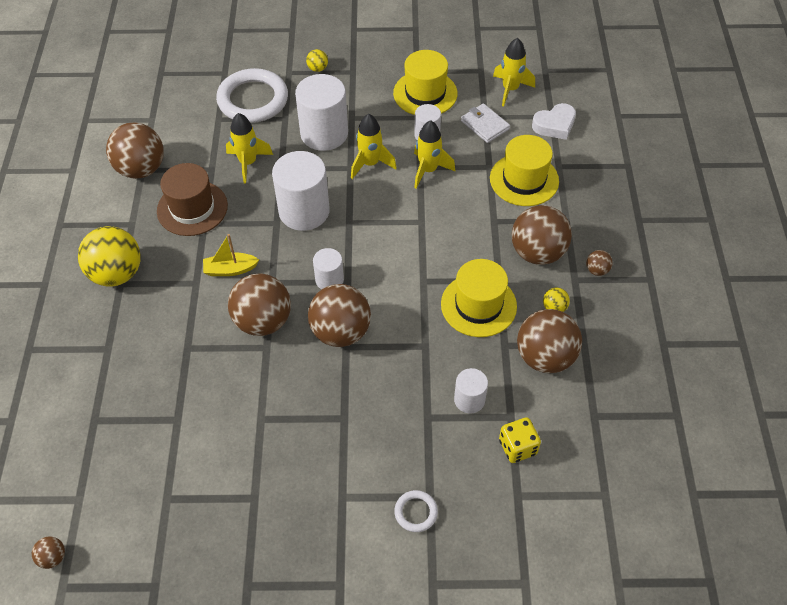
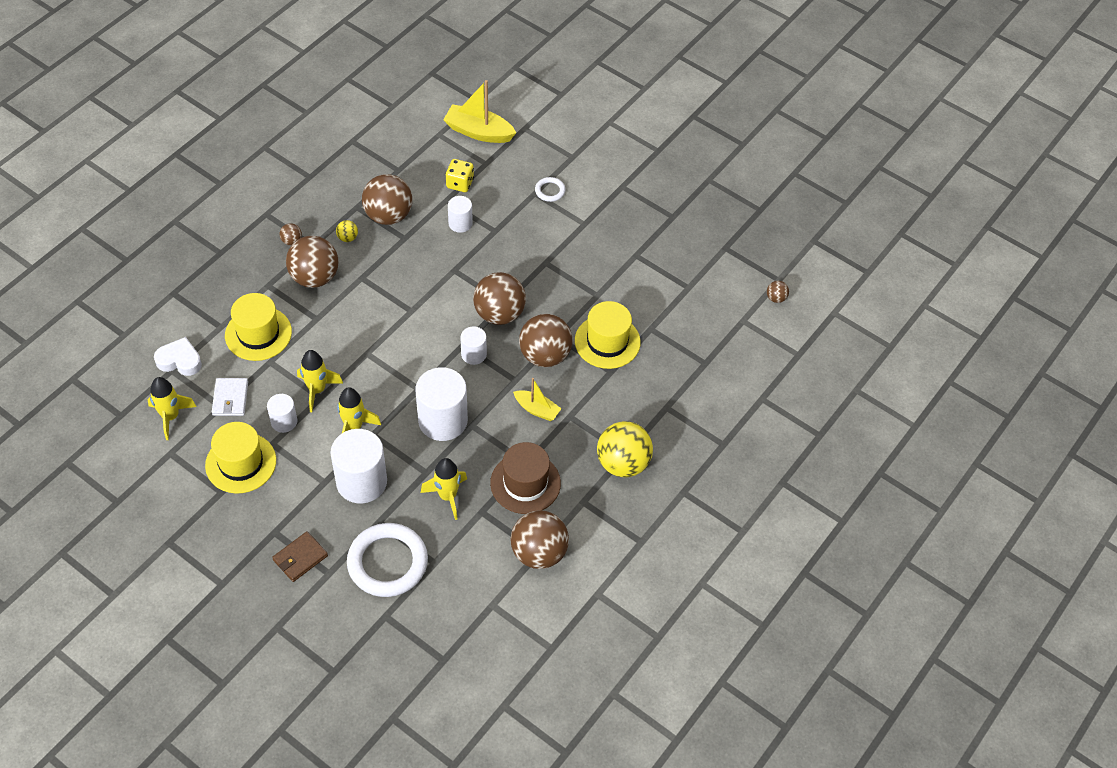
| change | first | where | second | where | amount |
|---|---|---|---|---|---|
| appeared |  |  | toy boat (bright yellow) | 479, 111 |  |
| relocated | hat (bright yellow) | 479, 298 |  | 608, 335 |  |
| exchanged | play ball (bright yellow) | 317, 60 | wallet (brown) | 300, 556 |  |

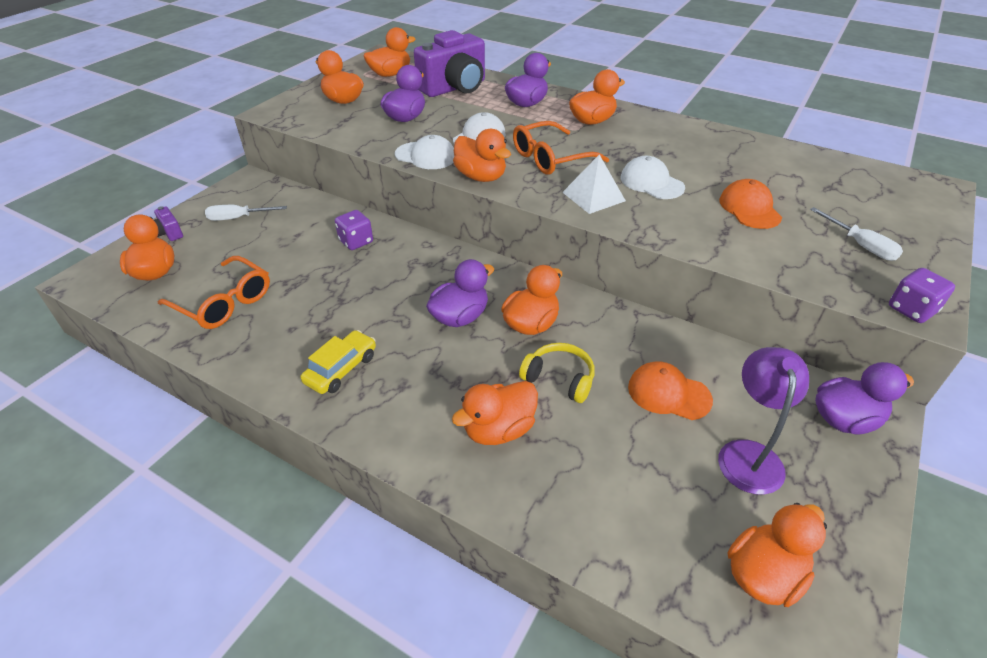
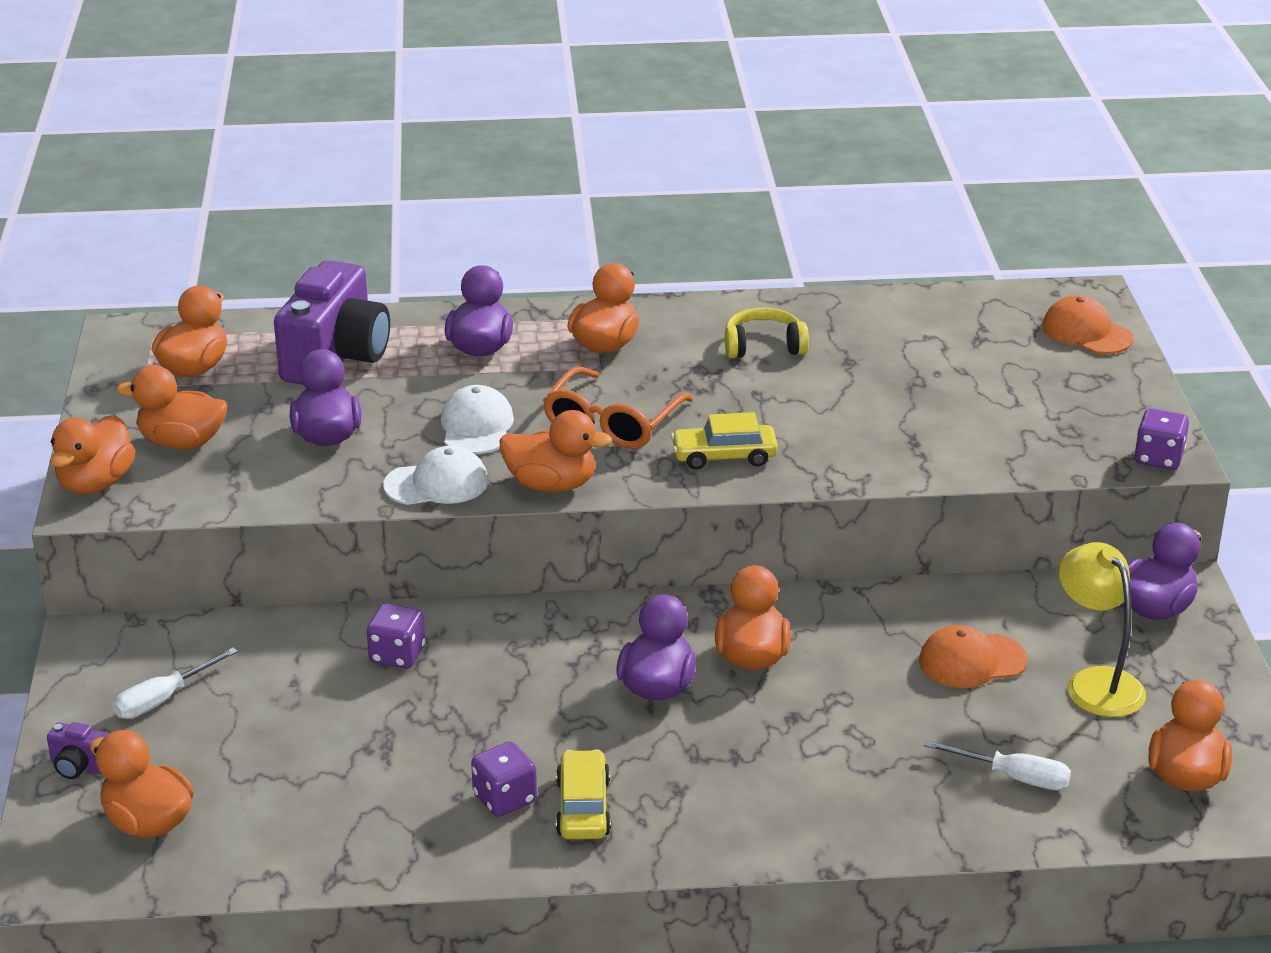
| change | first | where | second | where | amount |
|---|---|---|---|---|---|
| missing | eyeglasses (orange-coloured) | 214, 292 |  |  |  |
| missing | cap (white) | 653, 177 |  |  |  |
| appeared |  |  | game die (purple) | 504, 779 |  |
| relocated | rubber duck (orange-coloured) | 495, 413 |  | 93, 454 |  |
| relocated | over-ear headphones (bright yellow) | 557, 373 |  | 767, 333 |  |
| relocated | cap (orange-coloured) | 750, 204 |  | 1088, 324 |  |
| relocated | screwdriver (white) | 856, 234 |  | 997, 765 |  |
| exchanged | pyramid shape (white) | 594, 184 | toy car (bright yellow) | 724, 441 |  |
| colour | desk lamp (purple) | 763, 421 | desk lamp (bright yellow) | 1102, 629 |  |

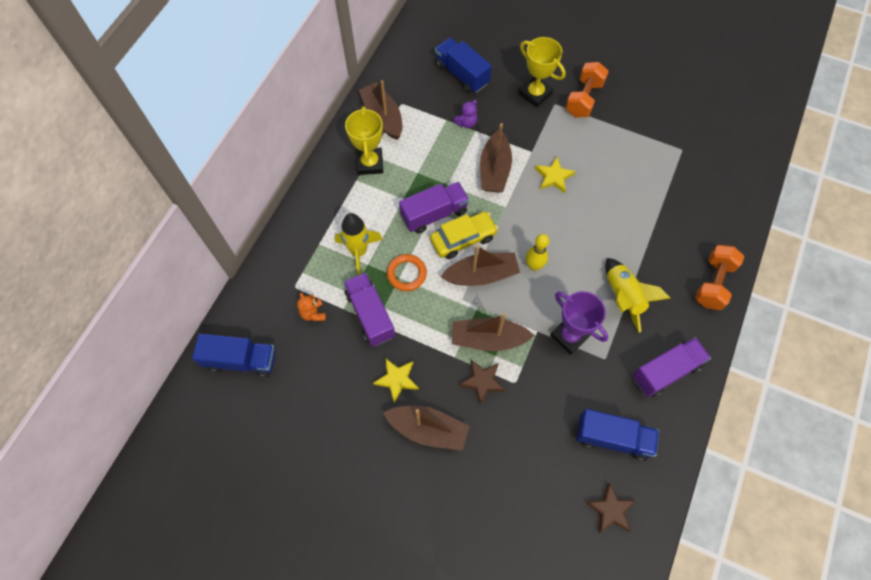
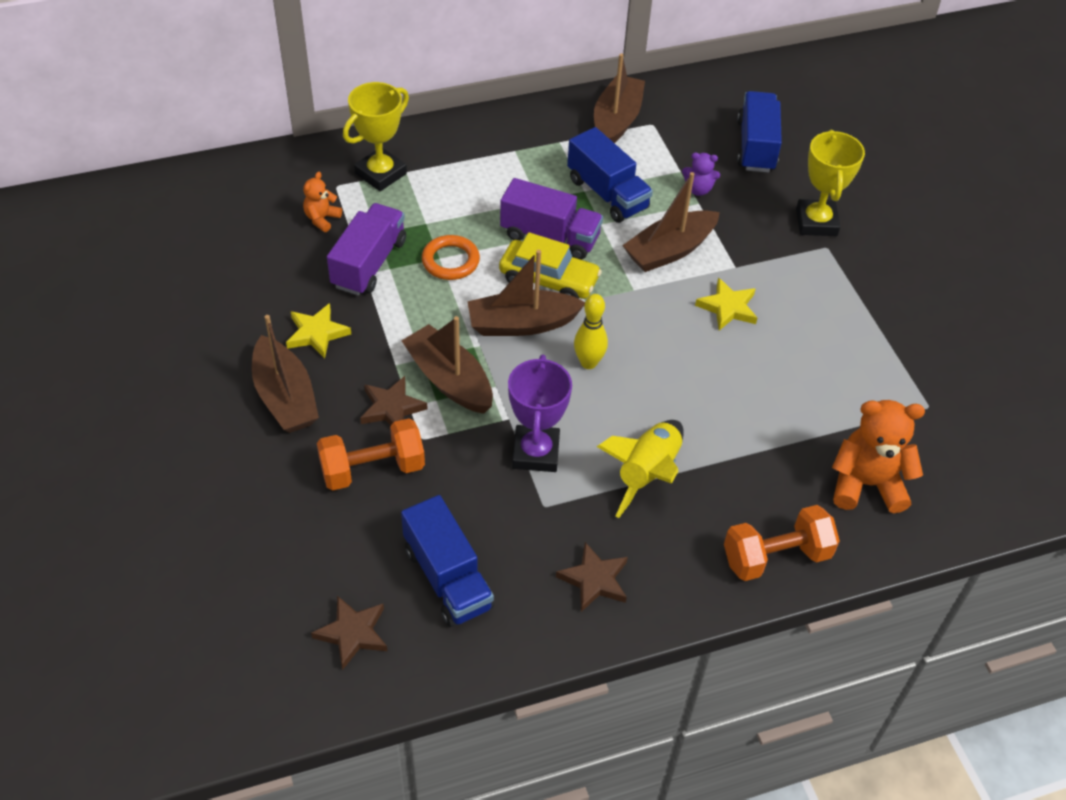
| change | first | where | second | where | amount |
|---|---|---|---|---|---|
| missing | rocket (bright yellow) | 359, 244 |  |  |  |
| appeared |  |  | teddy (orange-coloured) | 878, 456 |  |
| relocated | lorry (blue) | 234, 355 |  | 610, 175 |  |
| relocated | trophy (bright yellow) | 364, 140 |  | 376, 136 |  |
| relocated | free weight (orange-coloured) | 587, 89 |  | 371, 454 |  |
| exchanged | lorry (purple) | 671, 367 | star shape (brown) | 592, 577 |  |
| spun | toy boat (brown) | 480, 265 |  | 526, 293 | 135 degrees clockwise |

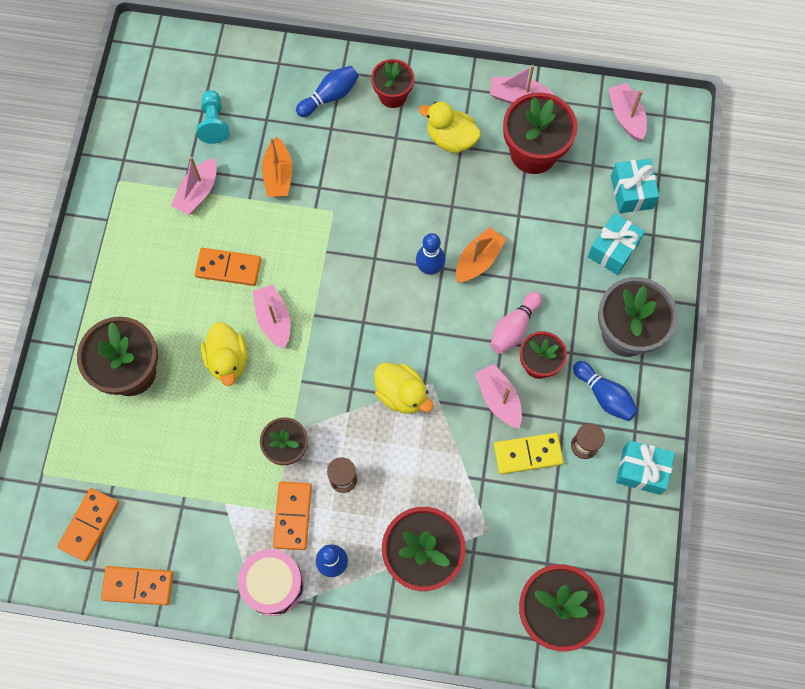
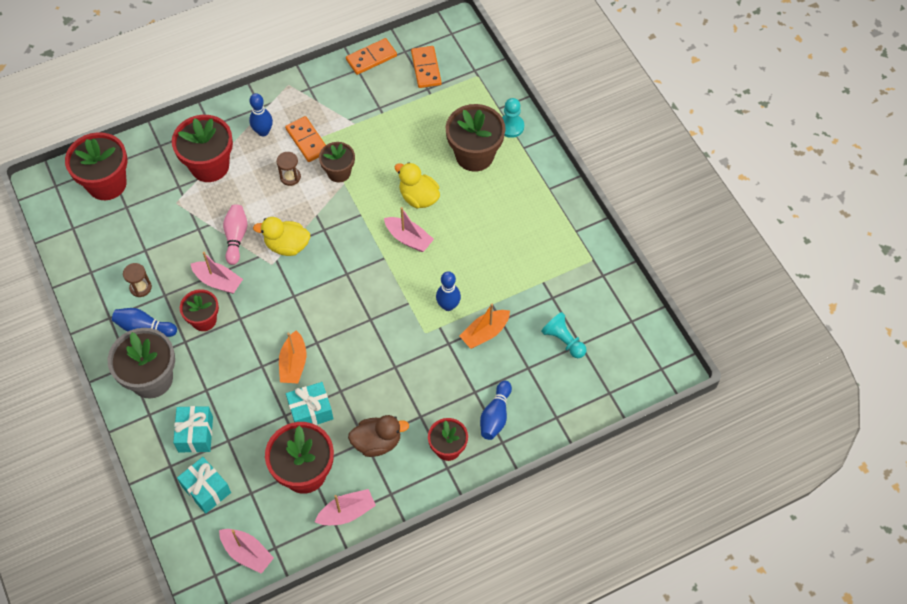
| change | first | where | second | where | amount |
|---|---|---|---|---|---|
| missing | toy boat (rosy) | 194, 186 |  |  |  |
| missing | domino tile (orange-coloured) | 228, 267 |  |  |  |
| missing | toy drum (rosy) | 271, 582 |  |  |  |
| missing | domino tile (bright yellow) | 529, 454 |  |  |  |
| appeared |  |  | game pawn (turquoise) | 513, 118 |  |
| relocated | tenpin (blue) | 430, 254 |  | 448, 291 |  |
| relocated | tenpin (rosy) | 516, 323 |  | 235, 234 |  |
| relocated | gift (turquoise) | 645, 467 |  | 309, 403 |  |
| colour | rubber duck (bright yellow) | 450, 127 | rubber duck (brown) | 378, 436 |  |
| spun | toy boat (orange-coloured) | 277, 167 |  | 485, 326 | 90 degrees counterclockwise |

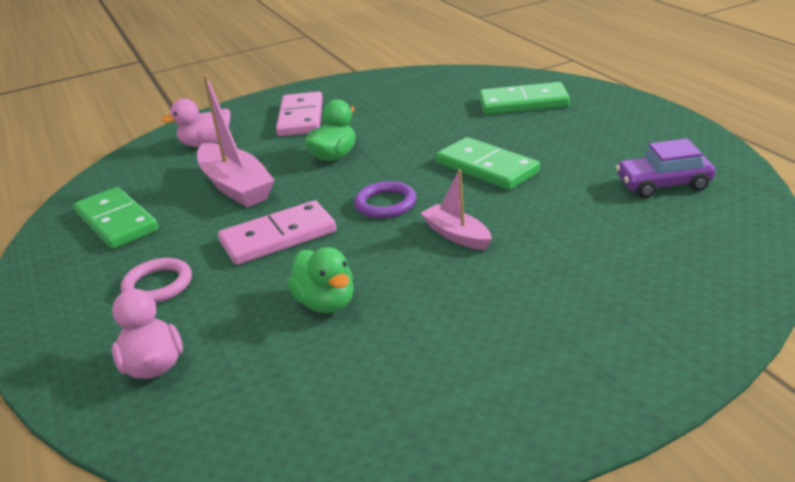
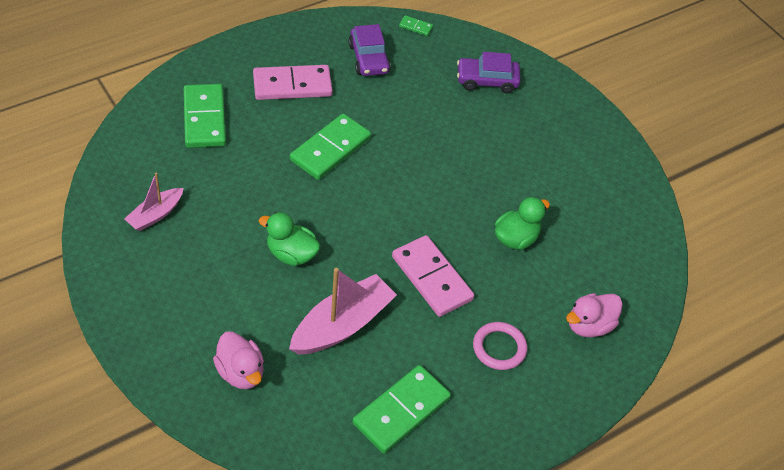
| change | first | where | second | where | amount |
|---|---|---|---|---|---|
| missing | torus (purple) | 385, 199 |  |  |  |
| appeared |  |  | domino tile (green) | 416, 25 |  |
| appeared |  |  | toy car (purple) | 489, 72 |  |
| relocated | domino tile (rosy) | 299, 113 |  | 293, 82 |  |
| relocated | toy boat (rosy) | 456, 209 |  | 154, 201 |  |

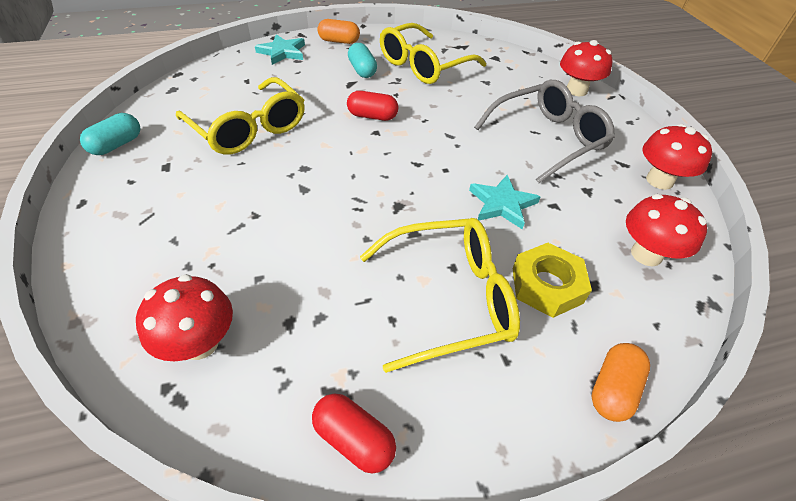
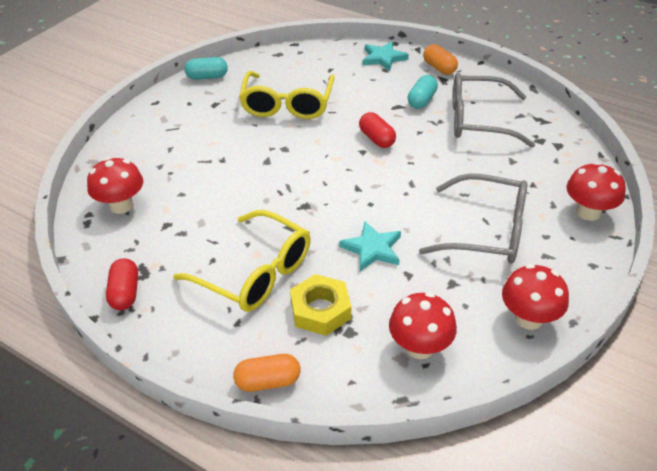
| change | first | where | second | where | amount |
|---|---|---|---|---|---|
| colour | eyeglasses (bright yellow) | 433, 53 | eyeglasses (gray) | 494, 110 |  |

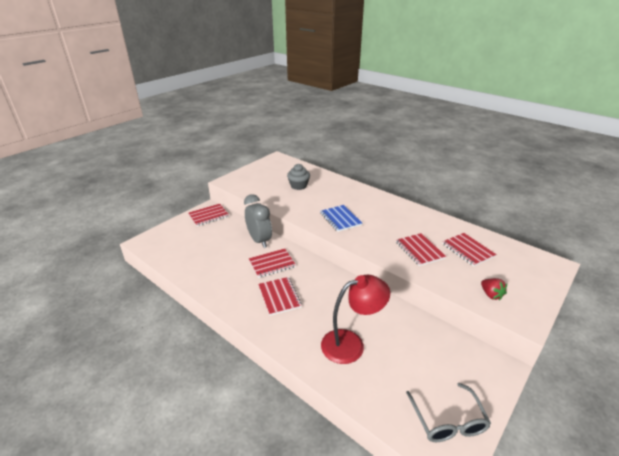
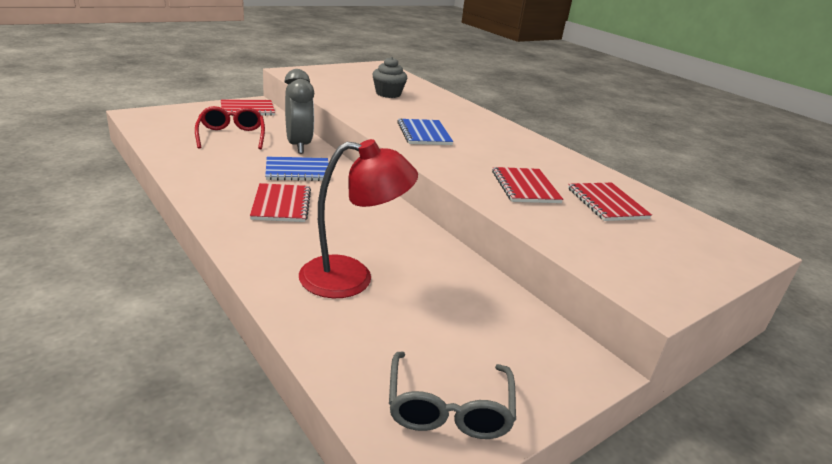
| change | first | where | second | where | amount |
|---|---|---|---|---|---|
| missing | toy strawberry (crimson) | 494, 289 |  |  |  |
| appeared |  |  | eyeglasses (crimson) | 230, 127 |  |
| colour | notepad (crimson) | 272, 263 | notepad (blue) | 297, 169 |  |

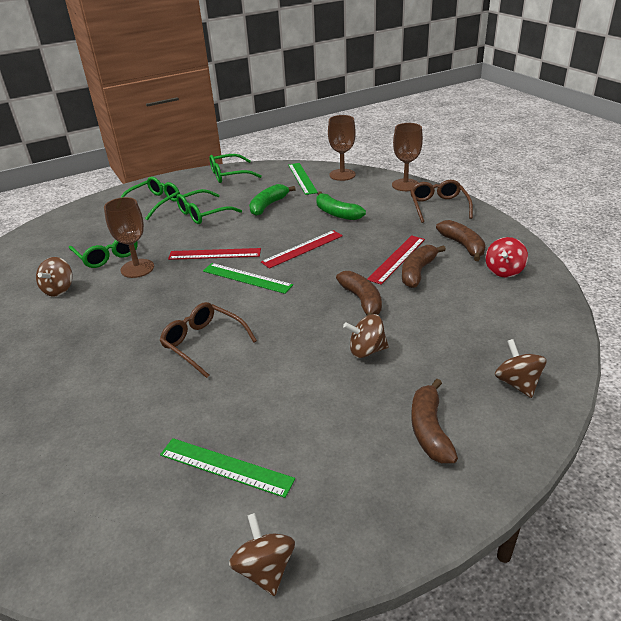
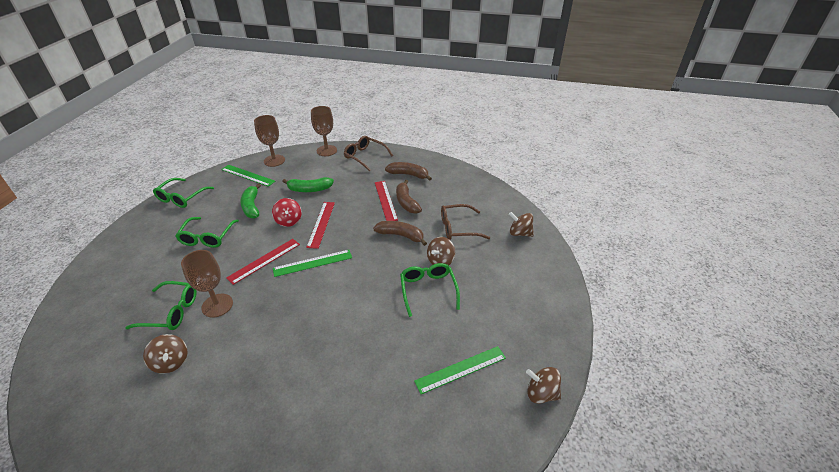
| change | first | where | second | where | amount |
|---|---|---|---|---|---|
| missing | banana fruit (brown) | 434, 421 |  |  |  |
| relocated | eyeglasses (green) | 150, 199 |  | 430, 290 |  |
| relocated | eyeglasses (brown) | 208, 340 |  | 465, 222 |  |
| relocated | toy top (crimson) | 506, 257 |  | 287, 212 |  |

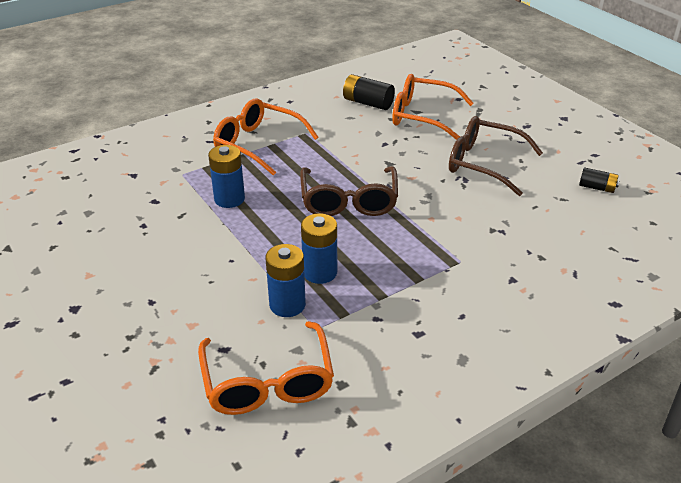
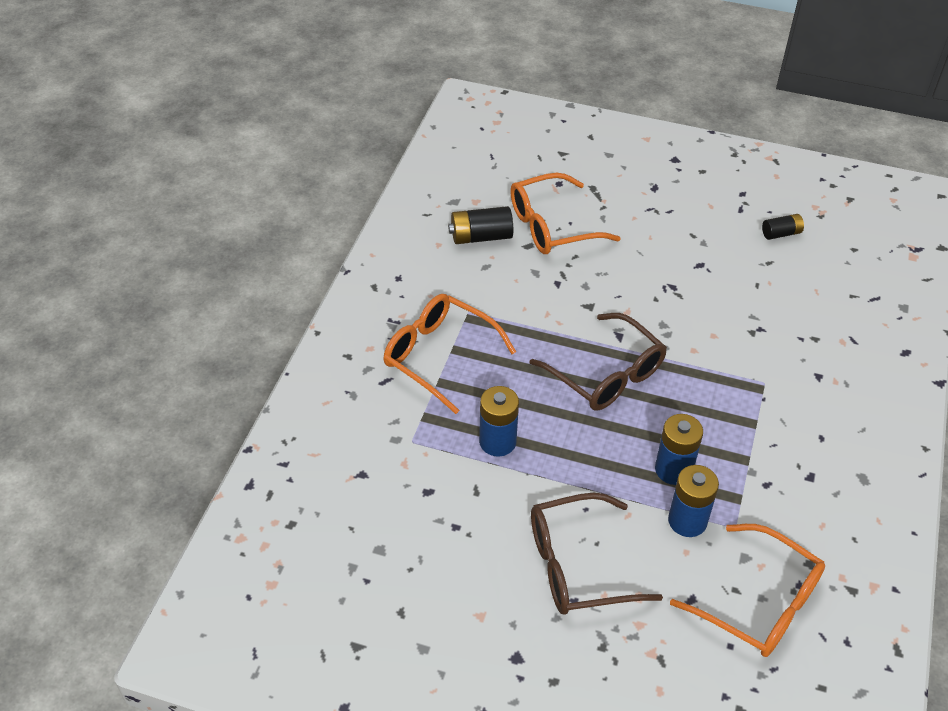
| change | first | where | second | where | amount |
|---|---|---|---|---|---|
| relocated | eyeglasses (brown) | 496, 156 |  | 597, 554 |  |
| spun | eyeglasses (orange-coloured) | 266, 137 |  | 449, 354 | 45 degrees clockwise |

